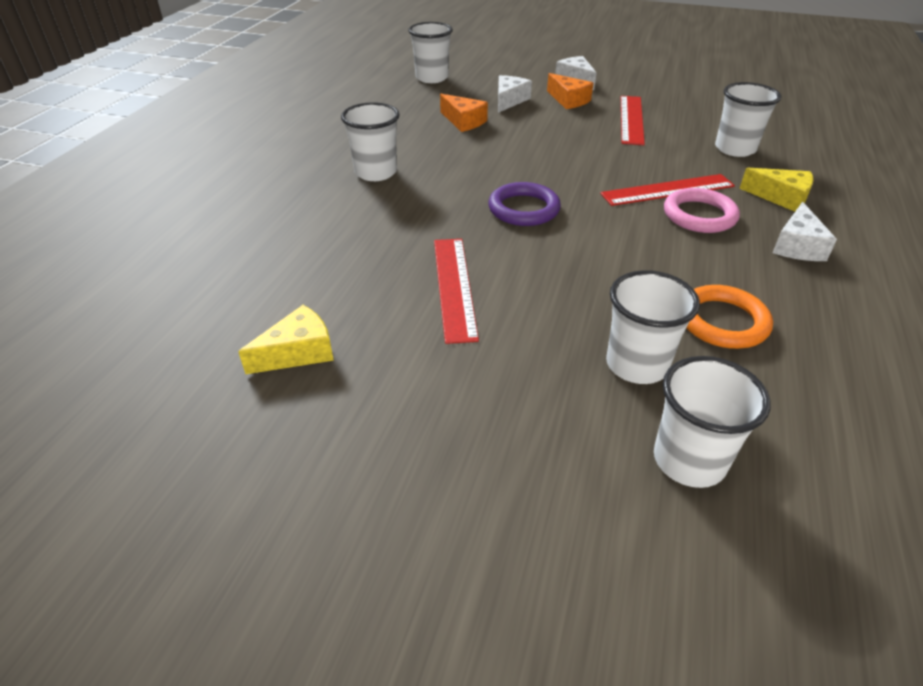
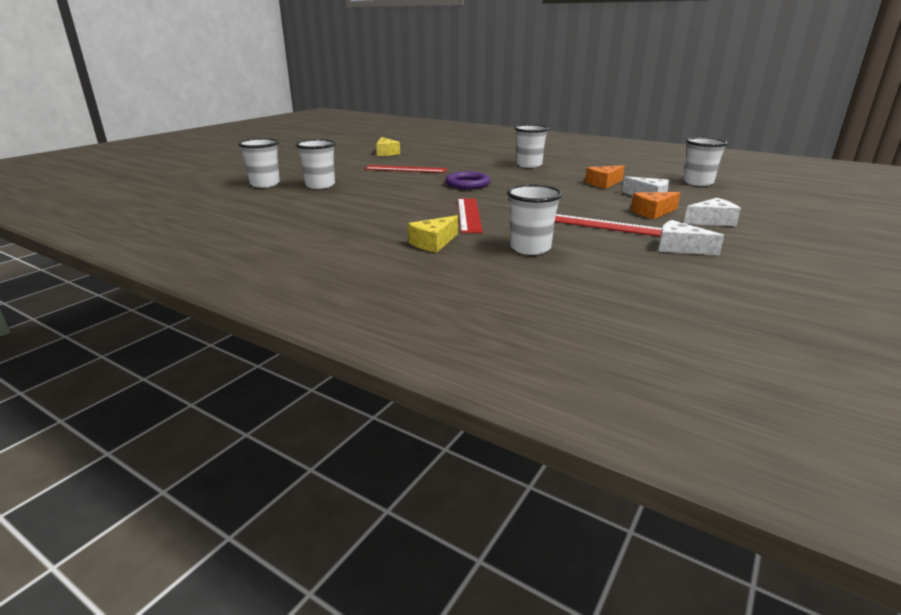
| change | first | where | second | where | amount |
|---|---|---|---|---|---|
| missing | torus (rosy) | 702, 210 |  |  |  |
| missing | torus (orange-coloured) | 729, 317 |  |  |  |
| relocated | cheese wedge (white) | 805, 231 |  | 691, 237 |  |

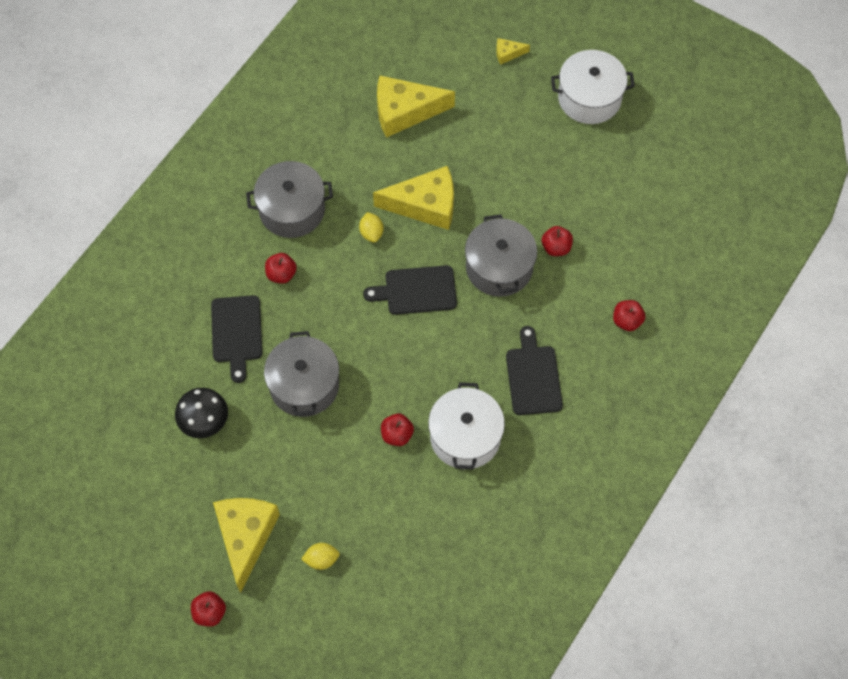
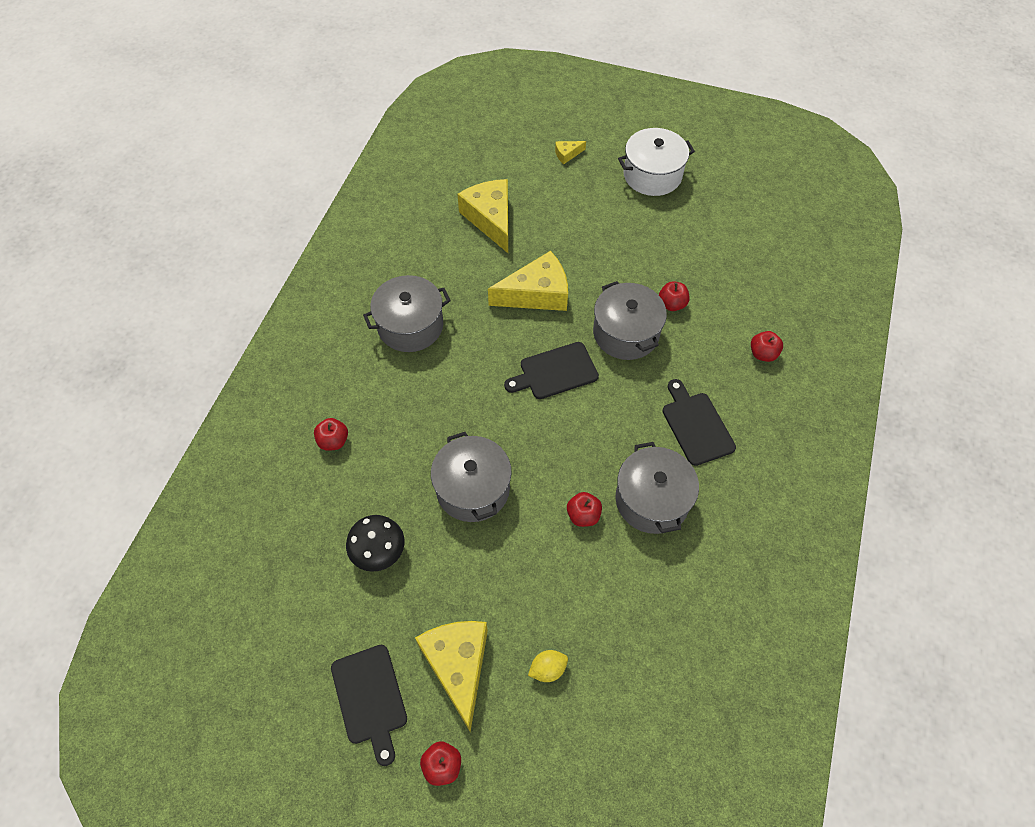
| change | first | where | second | where | amount |
|---|---|---|---|---|---|
| missing | citrus fruit (bright yellow) | 371, 227 |  |  |  |
| relocated | cutting board (black) | 236, 339 |  | 369, 705 |  |
| relocated | toy apple (crimson) | 281, 268 |  | 331, 434 |  |
| colour | stockpot (white) | 466, 426 | stockpot (gray) | 657, 488 |  |
| spun | cheese wedge (bright yellow) | 416, 107 |  | 482, 216 | 90 degrees clockwise |

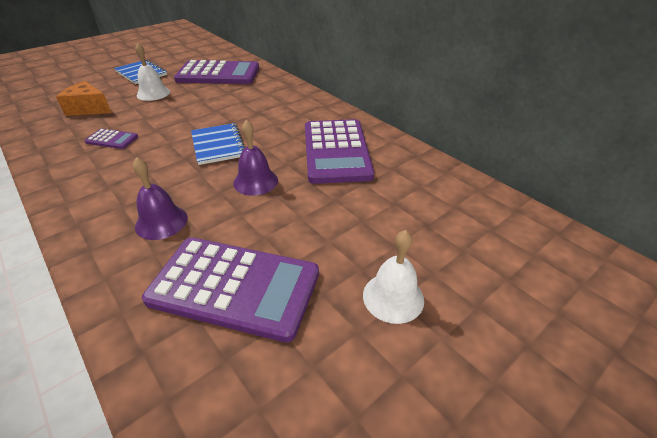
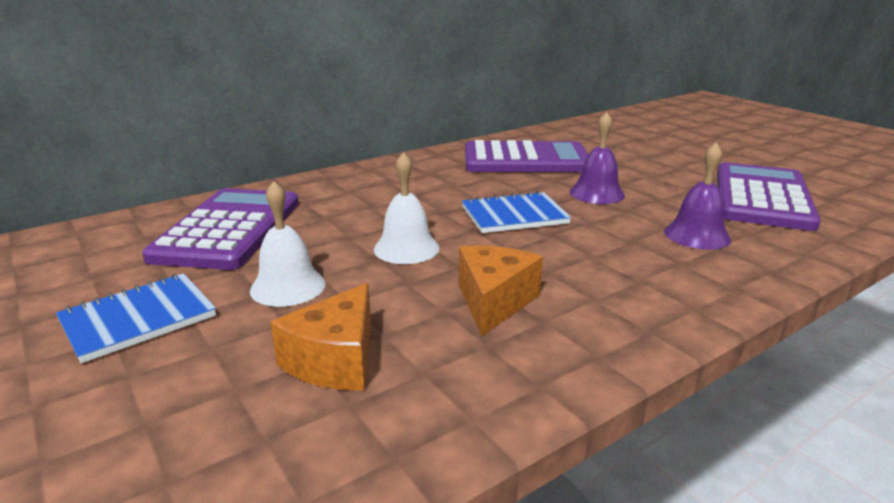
| change | first | where | second | where | amount |
|---|---|---|---|---|---|
| relocated | hand bell (white) | 393, 277 |  | 407, 208 |  |
| exchanged | adding machine (purple) | 111, 139 | cheese wedge (orange-coloured) | 501, 290 |  |

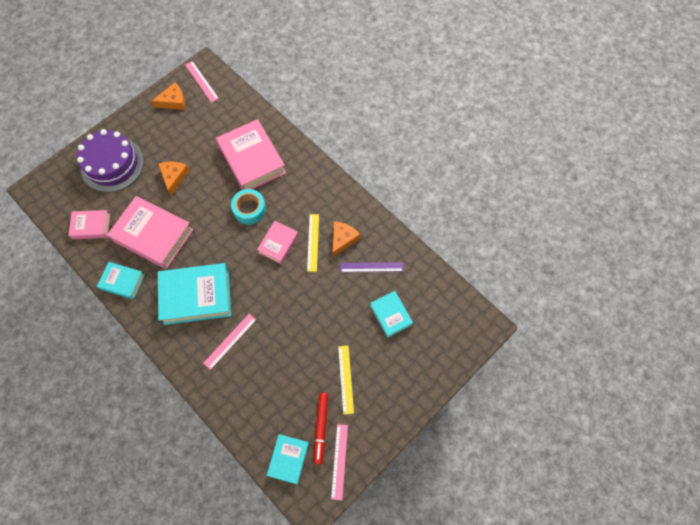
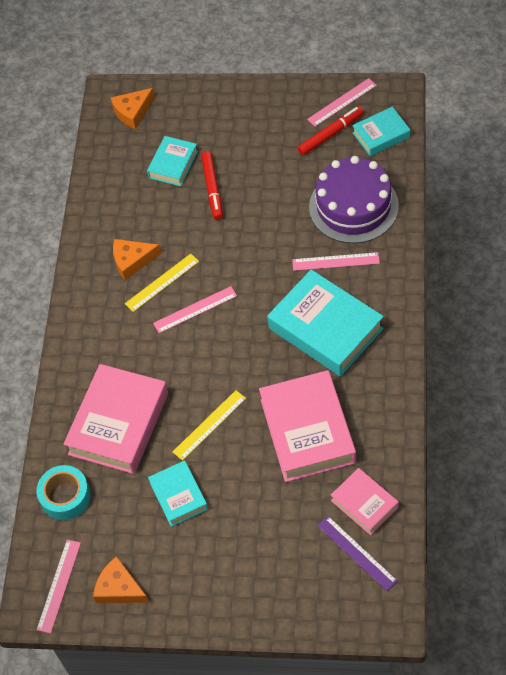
| change | first | where | second | where | amount |
|---|---|---|---|---|---|
| appeared |  |  | felt pen (crimson) | 212, 185 |  |
| relocated | layer cake (purple) | 110, 160 |  | 354, 200 |  |
| relocated | hardcover (turquoise) | 121, 280 |  | 178, 493 |  |
| relocated | cheese wedge (orange-coloured) | 174, 178 |  | 133, 108 |  |
| relocated | sticky tape (turquoise) | 248, 207 |  | 63, 492 |  |
| relocated | ruler (bright yellow) | 346, 380 |  | 209, 425 |  |
| relocated | ruler (purple) | 372, 267 |  | 357, 553 |  |
| exchanged | hardcover (rosy) | 278, 242 | ruler (rosy) | 195, 309 |  |

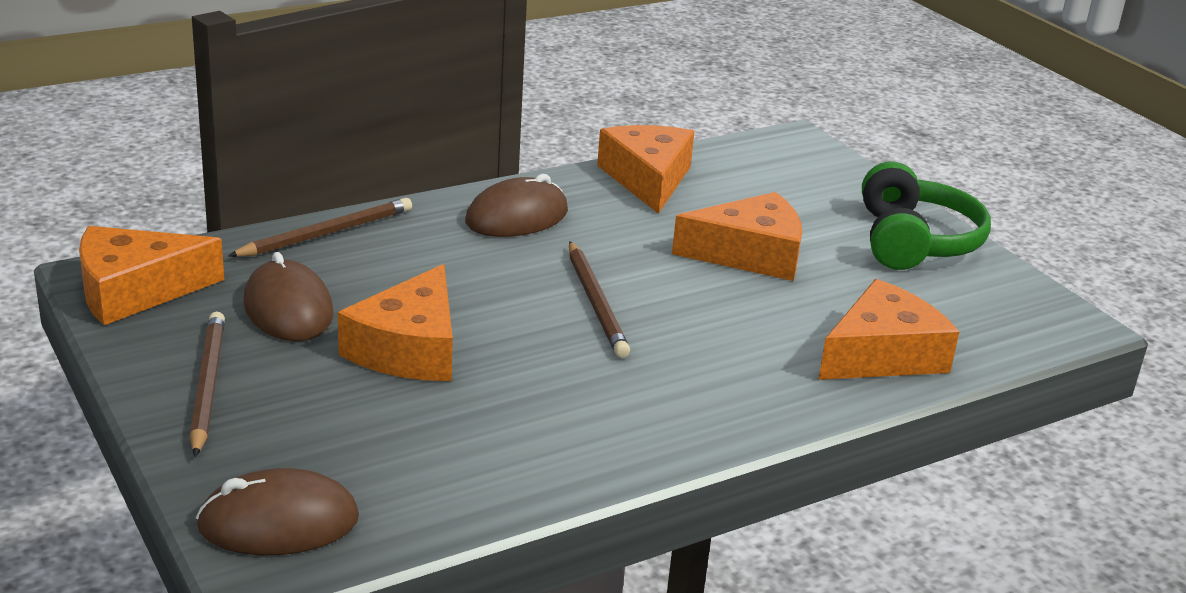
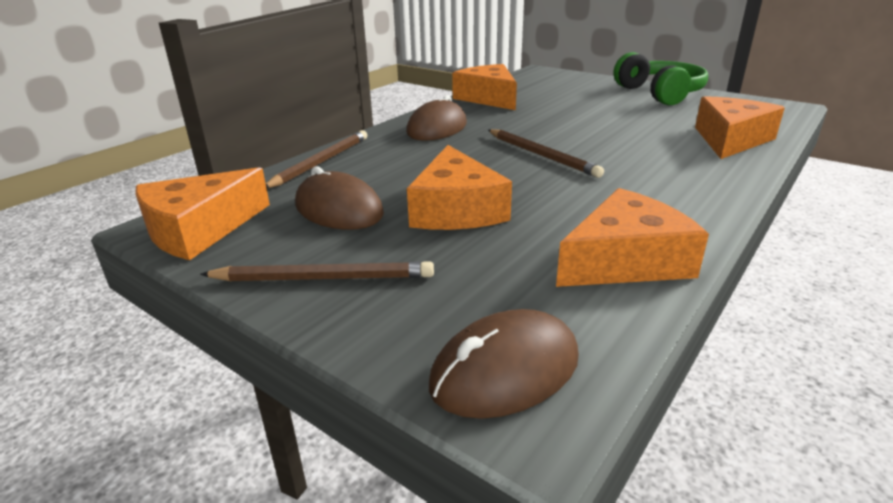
| change | first | where | second | where | amount |
|---|---|---|---|---|---|
| relocated | cheese wedge (orange-coloured) | 737, 236 |  | 632, 237 |  |
| spun | lead pencil (brown) | 207, 384 |  | 317, 271 | 120 degrees clockwise |

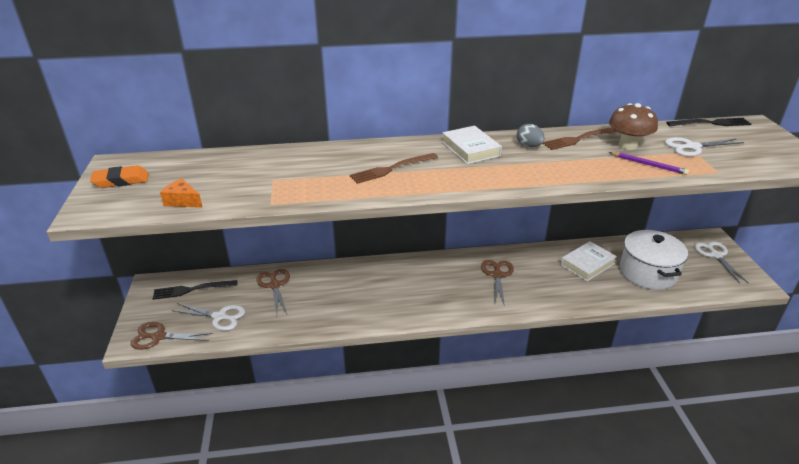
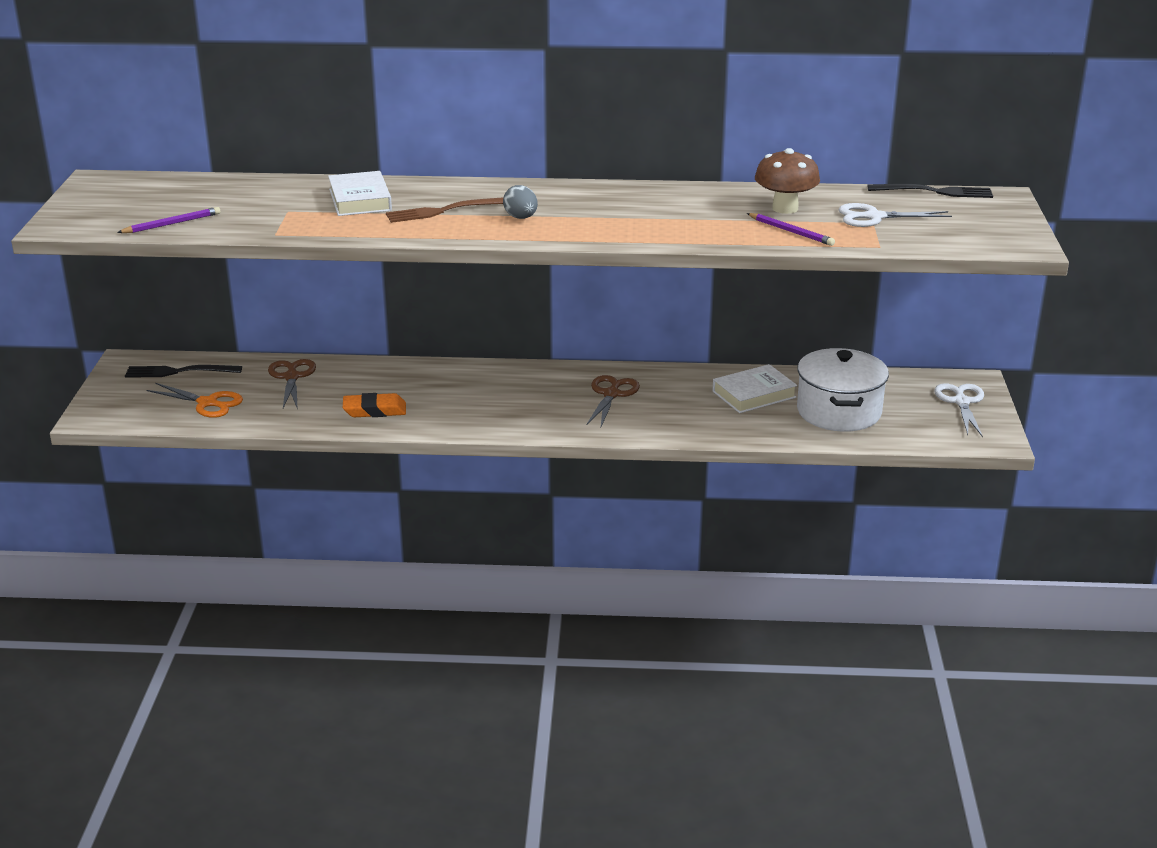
| change | first | where | second | where | amount |
|---|---|---|---|---|---|
| missing | pair of scissors (brown) | 172, 336 |  |  |  |
| missing | fork (brown) | 580, 138 |  |  |  |
| relocated | gum eraser (orange-coloured) | 119, 176 |  | 374, 405 |  |
| relocated | hardcover (white) | 472, 145 |  | 360, 193 |  |
| relocated | egg shape (gray) | 531, 136 |  | 520, 202 |  |
| exchanged | cheese wedge (orange-coloured) | 181, 193 | lead pencil (purple) | 168, 220 |  |
| colour | pair of scissors (white) | 208, 317 | pair of scissors (orange-coloured) | 195, 400 |  |

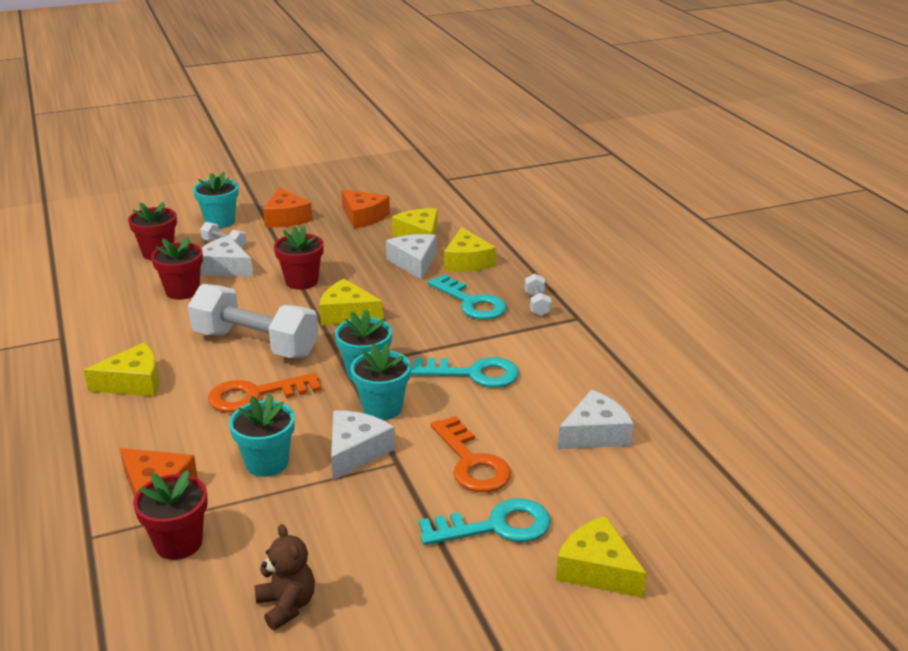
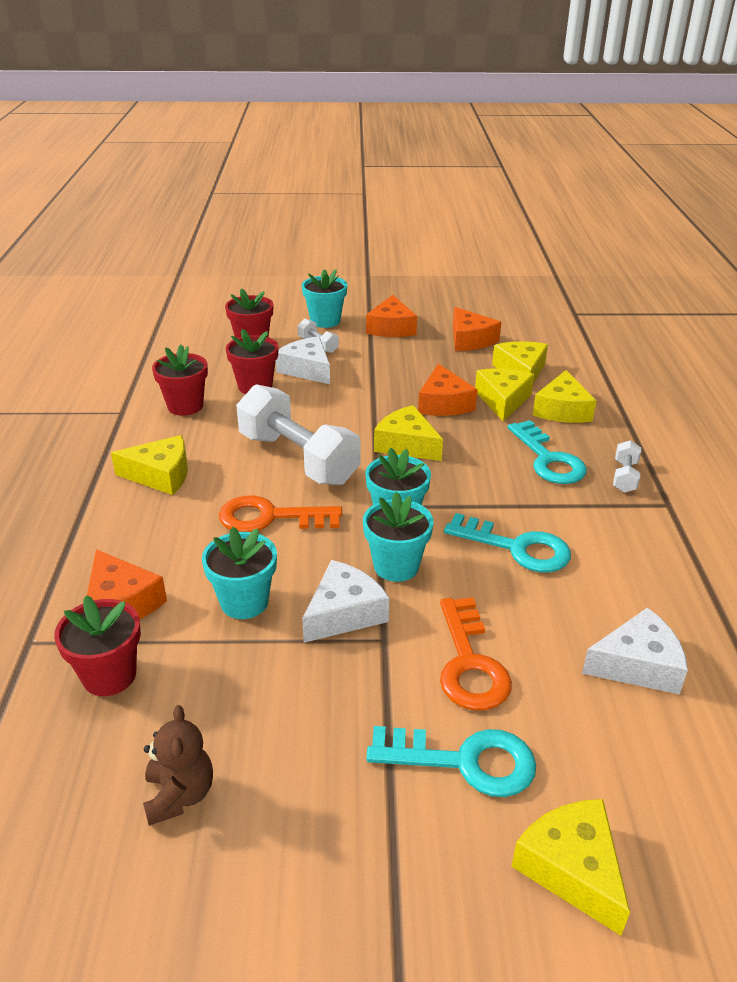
| change | first | where | second | where | amount |
|---|---|---|---|---|---|
| appeared |  |  | cheese wedge (orange-coloured) | 448, 390 |  |
| relocated | plant pot (crimson) | 299, 258 |  | 180, 380 |  |
| colour | cheese wedge (white) | 411, 257 | cheese wedge (bright yellow) | 504, 395 |  |

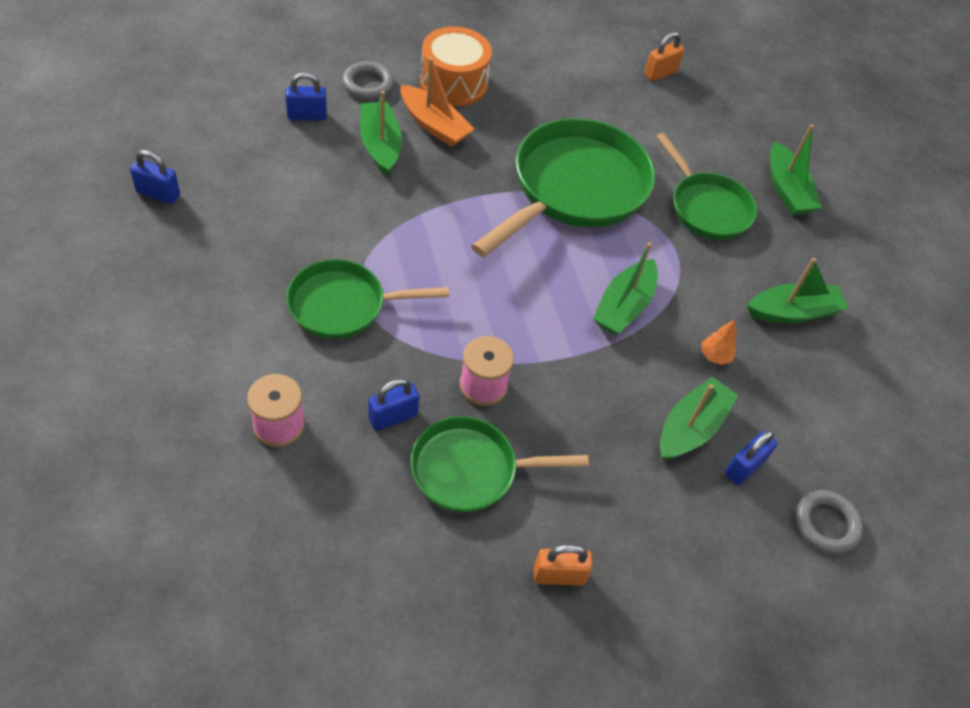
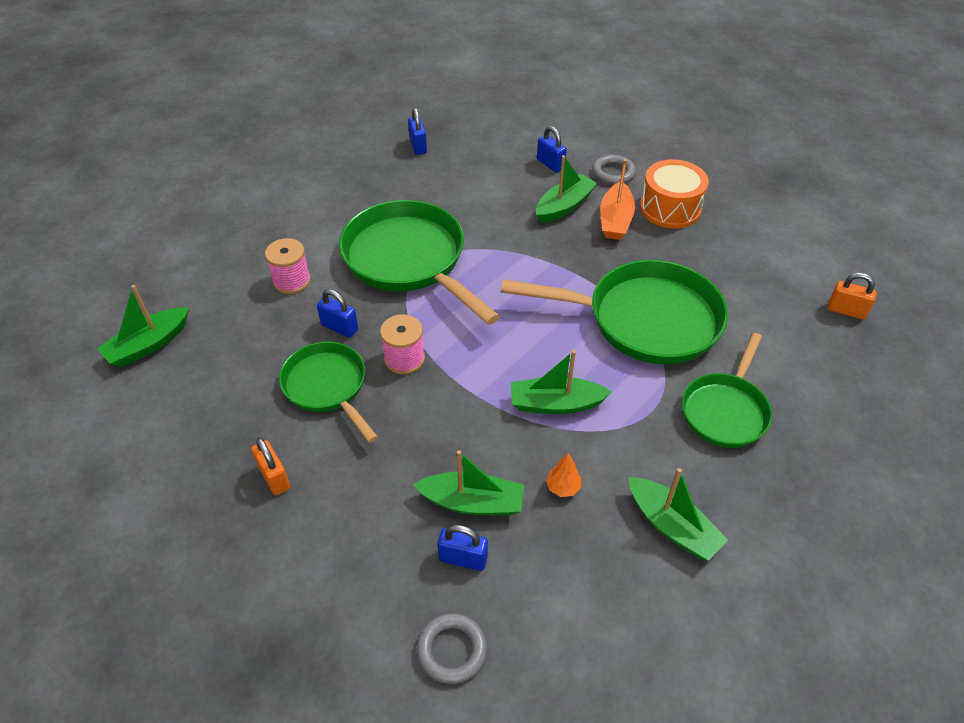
| change | first | where | second | where | amount |
|---|---|---|---|---|---|
| relocated | toy boat (green) | 796, 169 |  | 143, 326 |  |
| size | frying pan (green) | 367, 299 |  | 419, 262 | x1.66 |

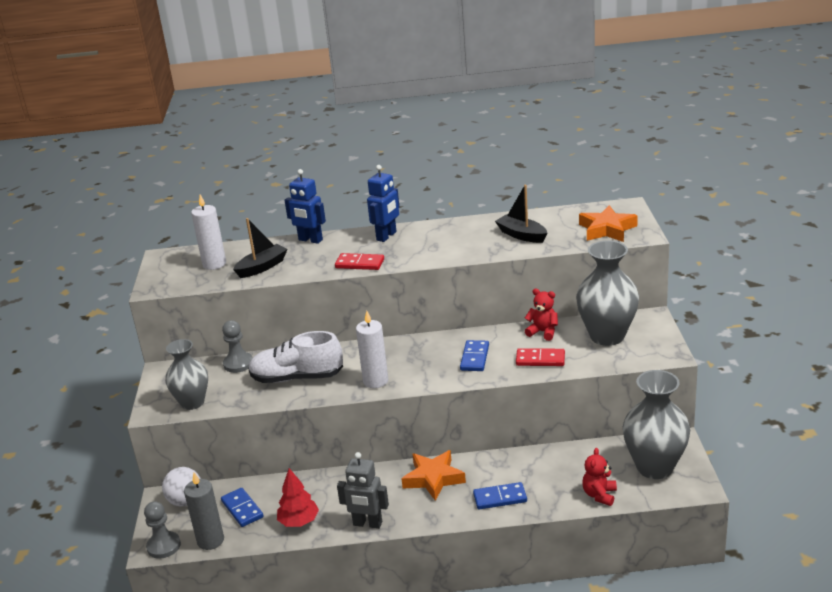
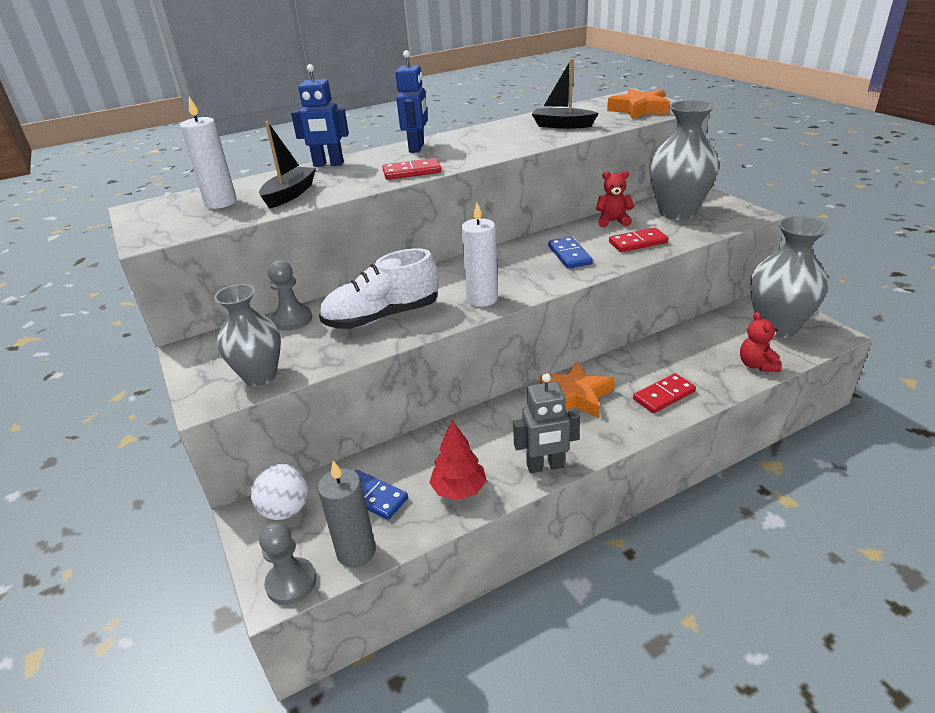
| change | first | where | second | where | amount |
|---|---|---|---|---|---|
| colour | domino tile (blue) | 500, 495 | domino tile (crimson) | 664, 393 |  |

